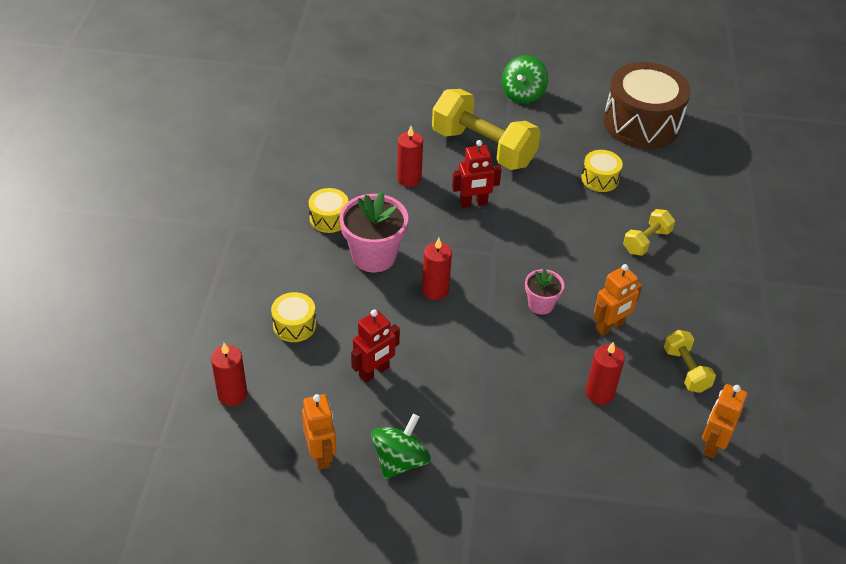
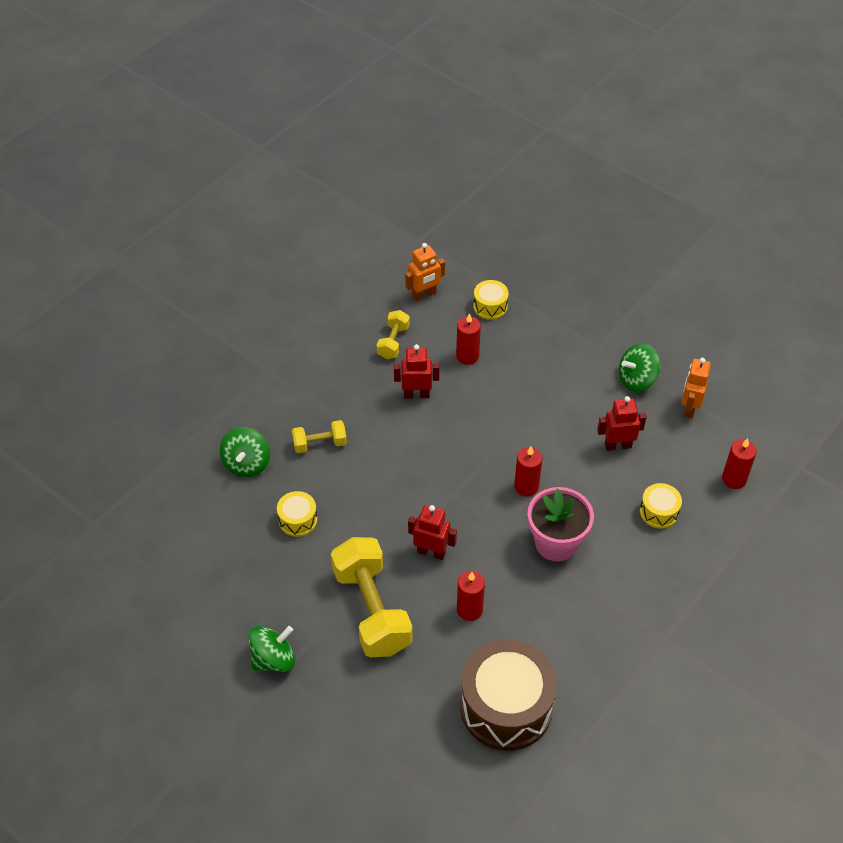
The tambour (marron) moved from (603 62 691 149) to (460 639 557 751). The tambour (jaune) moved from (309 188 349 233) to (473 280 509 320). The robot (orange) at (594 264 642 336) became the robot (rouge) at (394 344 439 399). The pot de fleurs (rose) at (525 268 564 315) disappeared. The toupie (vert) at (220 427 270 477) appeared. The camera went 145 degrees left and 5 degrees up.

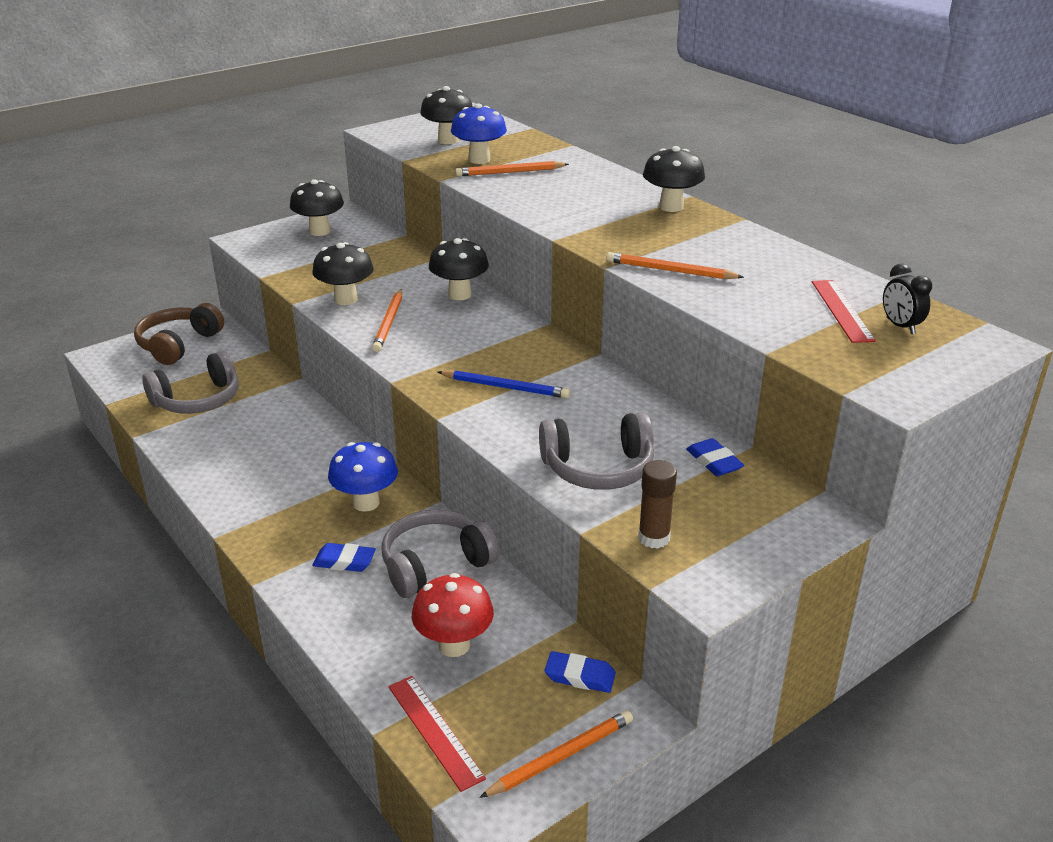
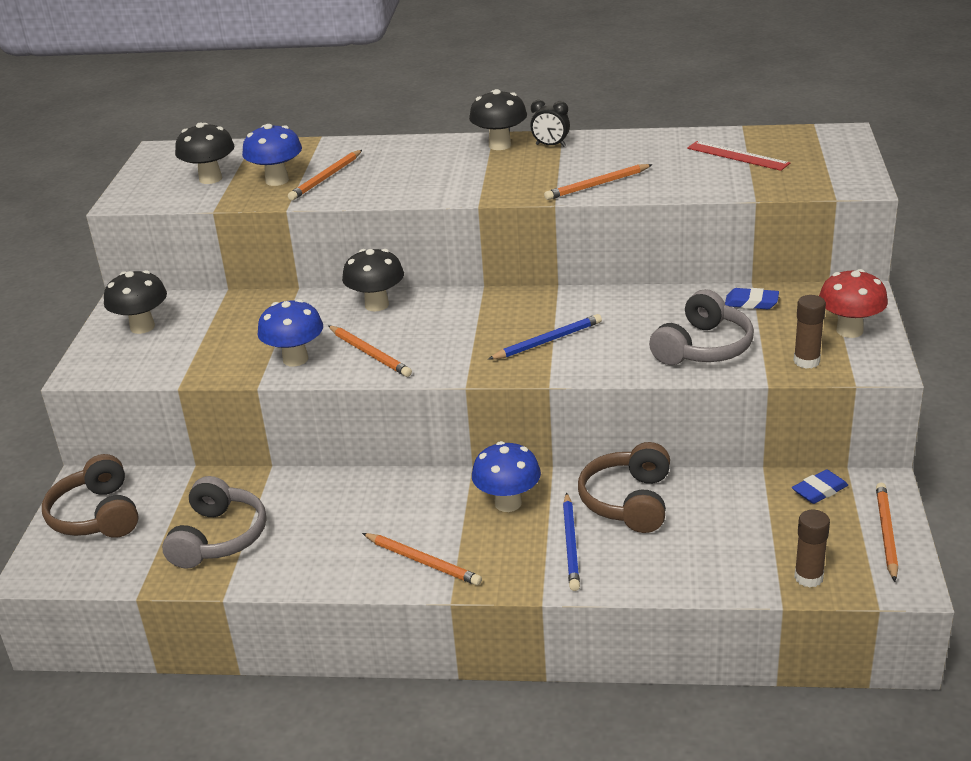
The champignon (noir) at (312 242 374 305) became the champignon (bleu) at (258 299 323 367). The réveil (noir) moved from (883 264 932 334) to (530 100 570 147). The casque audio (gris) at (381 509 500 598) became the casque audio (marron) at (578 442 670 533). The gomme (bleu) at (313 543 376 572) was replaced by the crayon (bleu) at (563 493 580 591). The champignon (rouge) moved from (412 573 494 657) to (819 269 888 338). The règle (rouge) at (388 676 486 792) was replaced by the bâton de colle (marron) at (794 510 830 587). The crayon (orange) at (362 533 482 586) appeared. The camera went 45 degrees left and 0 degrees up.

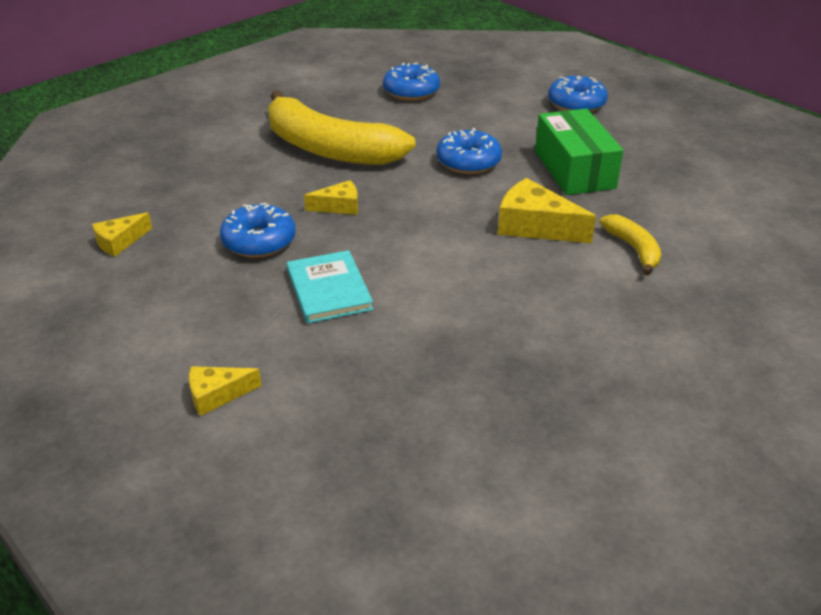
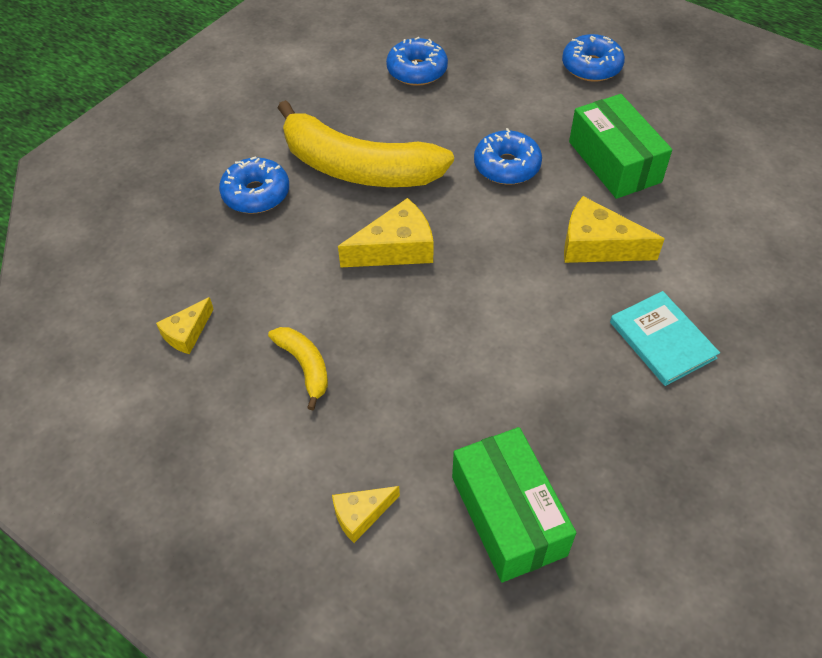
The fromage (jaune) at (304 180 358 215) changed to 1.69 times the size. The beignet (bleu) moved from (220 203 296 258) to (219 156 289 214). The banane (jaune) moved from (600 215 661 275) to (268 327 328 410). The livre (turquoise) moved from (287 250 373 324) to (610 291 720 386). The boîte (vert) at (452 427 576 582) appeared. The camera went 10 degrees left and 15 degrees up.

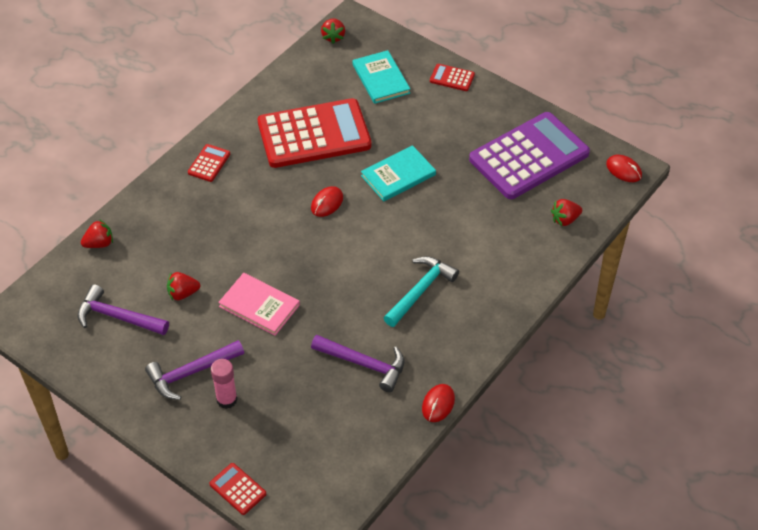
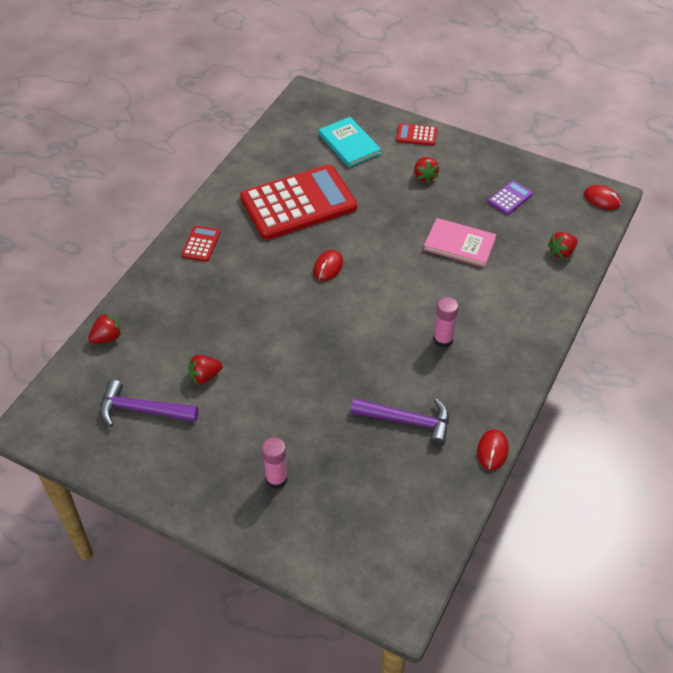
The fraise (rouge) moved from (321 18 345 44) to (414 157 439 183). The calculatrice (violet) at (469 112 590 199) changed to 0.40 times the size. The livre (turquoise) at (361 145 436 201) disappeared. The marteau (turquoise) at (384 256 459 327) was replaced by the bâton de colle (rose) at (433 297 459 348). The livre (rose) moved from (218 273 300 336) to (424 218 496 267). The marteau (violet) at (145 340 244 400) disappeared. The calculatrice (rouge) at (209 463 266 515) disappeared. The camera went 10 degrees left and 0 degrees up.

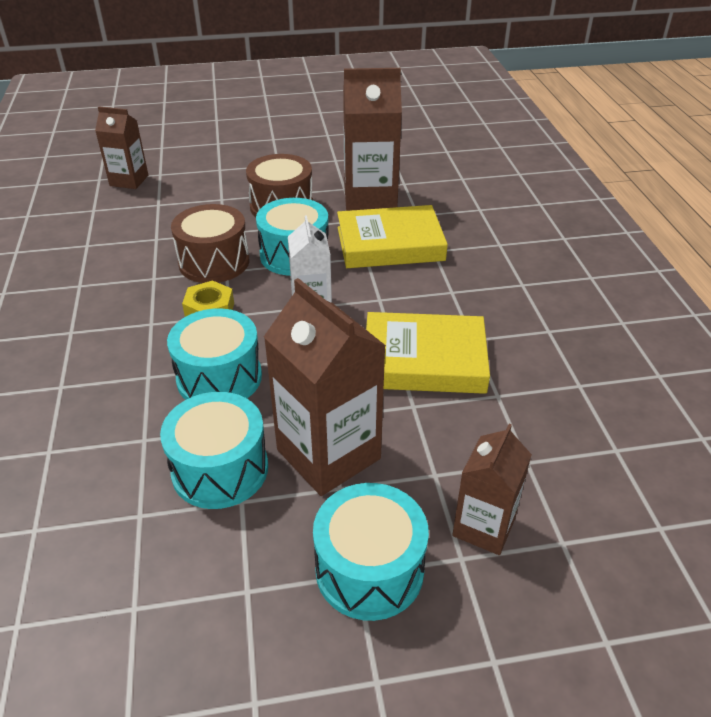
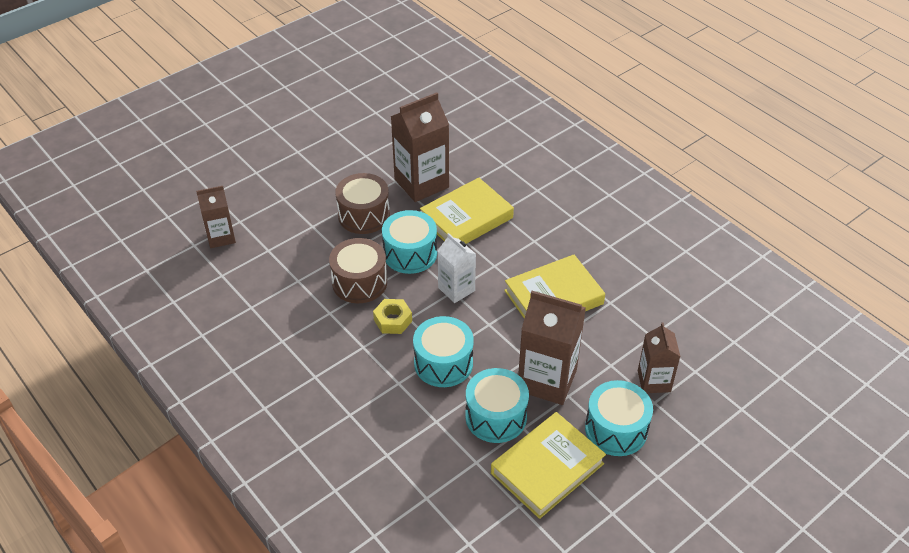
The livre (jaune) at (491 412 606 519) appeared. The camera went 30 degrees left and 5 degrees up.

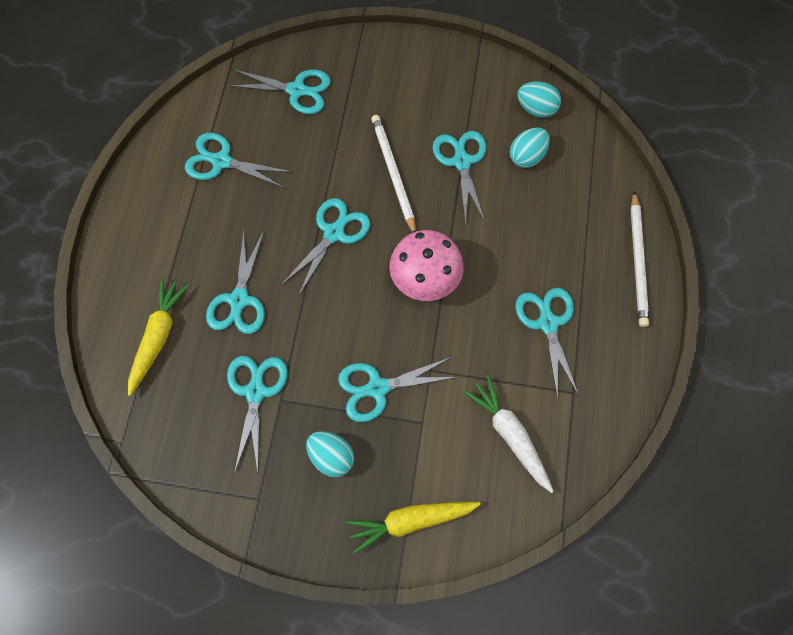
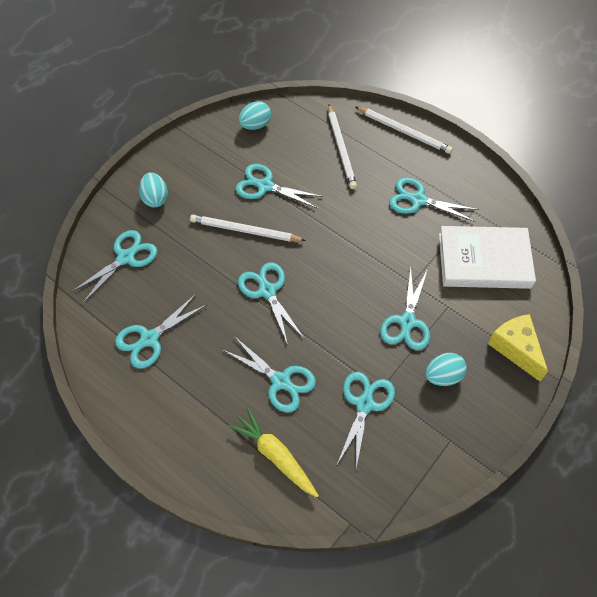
The œuf (turquoise) moved from (510 128 550 168) to (139 172 168 208). The champignon (rose) at (390 230 464 301) disappeared. The ciseaux (turquoise) at (227 356 288 473) turned 75 degrees clockwise. The carotte (blanc) at (464 376 554 493) was replaced by the livre (blanc) at (439 226 536 289). The carotte (jaune) at (346 502 481 554) was replaced by the fromage (jaune) at (488 314 548 382). The crayon (blanc) at (328 105 357 189) appeared. The camera went 60 degrees left and 10 degrees down.

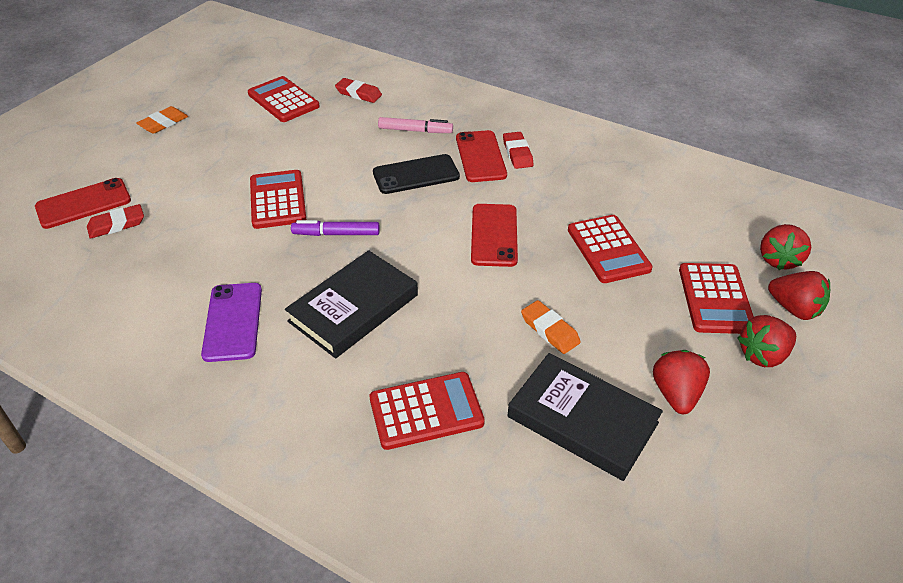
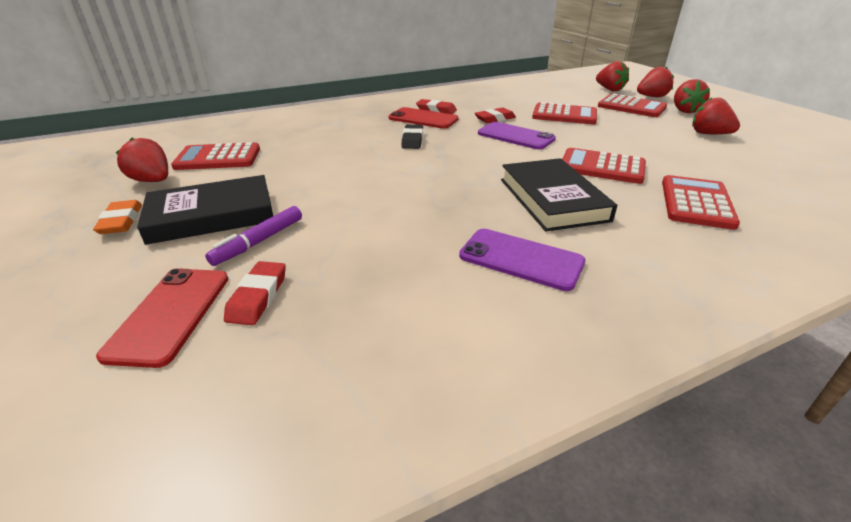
The gomme (rouge) moved from (335 78 382 103) to (474 107 516 123). The feutre (rose) at (378 117 453 133) disappeared. The téléphone (noir) at (373 154 460 194) was replaced by the gomme (noir) at (402 124 423 149). The calculatrice (rouge) moved from (250 170 306 229) to (562 148 646 184). The téléphone (rouge) at (471 204 518 267) became the téléphone (violet) at (478 122 556 150). The feutre (violet) moved from (291 220 380 236) to (205 206 302 266). The gomme (orange) at (521 300 581 354) disappeared. The livre (noir) moved from (508 353 663 481) to (137 175 273 245). The fraise (rouge) at (116 138 168 182) appeared. The camera went 55 degrees left and 10 degrees down.

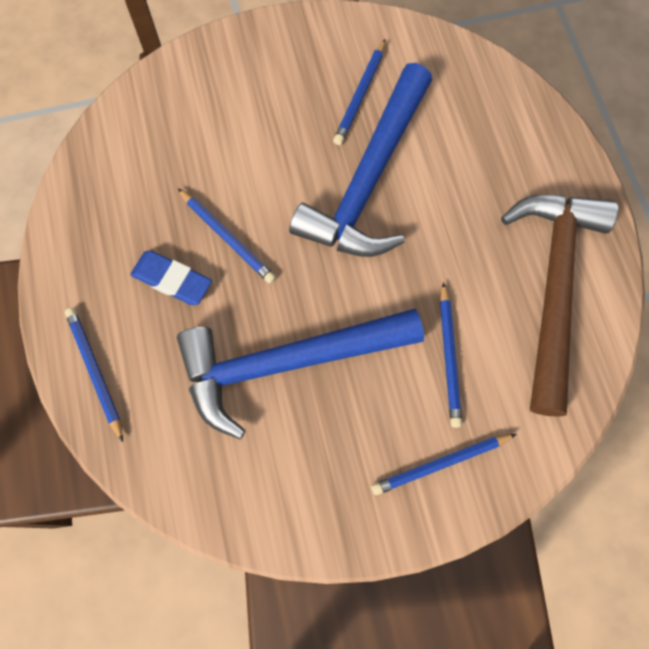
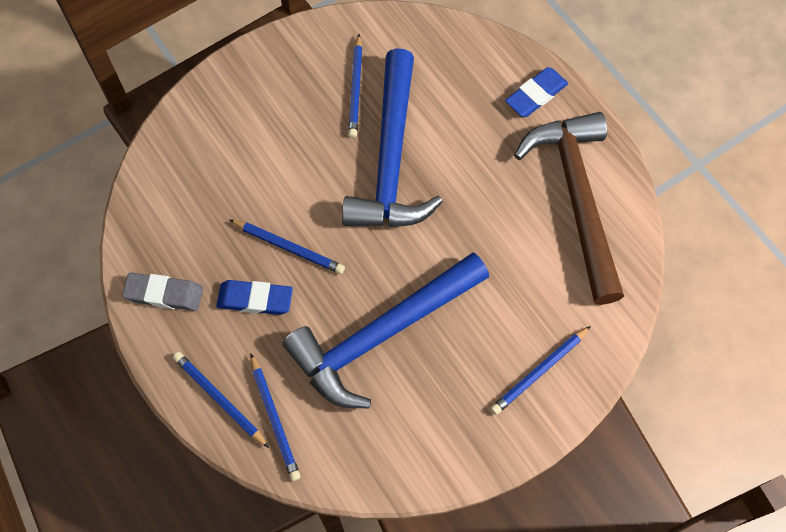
The crayon (bleu) moved from (440 282 462 428) to (250 353 301 481). The gomme (bleu) at (505 67 568 117) appeared. The gomme (gris) at (122 273 203 311) appeared. The camera went 20 degrees left and 5 degrees down.

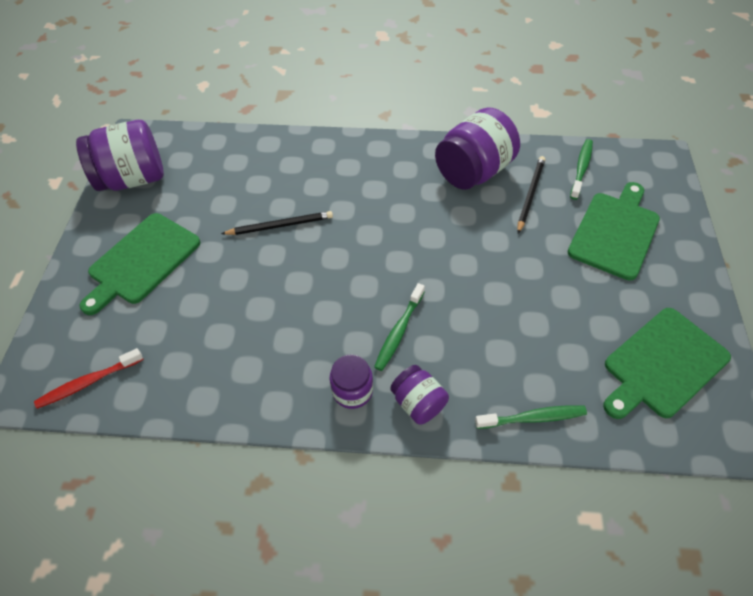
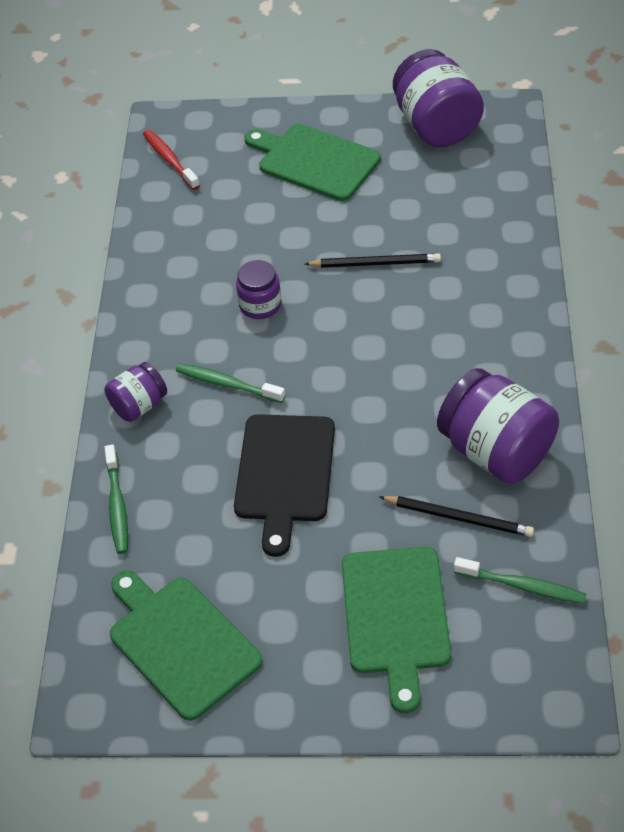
The planche à découper (vert) at (568 182 660 280) turned 60 degrees clockwise. The crayon (noir) at (221 211 333 235) turned 75 degrees counterclockwise. The bocal (violet) moved from (330 355 373 409) to (236 260 281 319). The planche à découper (noir) at (234 414 335 557) appeared. The camera went 90 degrees right and 5 degrees down.

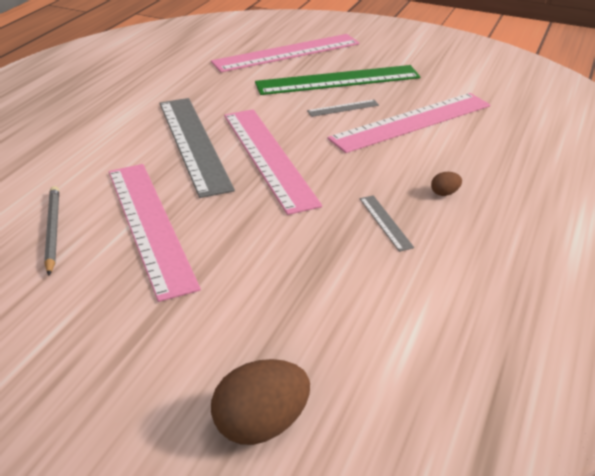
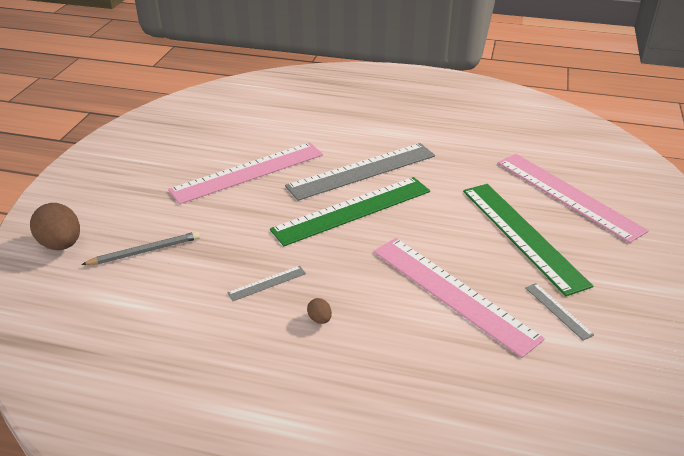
The règle (gris) moved from (307 100 379 117) to (525 283 594 340). The règle (rose) at (224 109 322 215) became the règle (vert) at (270 177 430 246). The crayon (gris) moved from (44 186 59 276) to (81 231 200 265). The camera went 80 degrees right and 0 degrees up.

